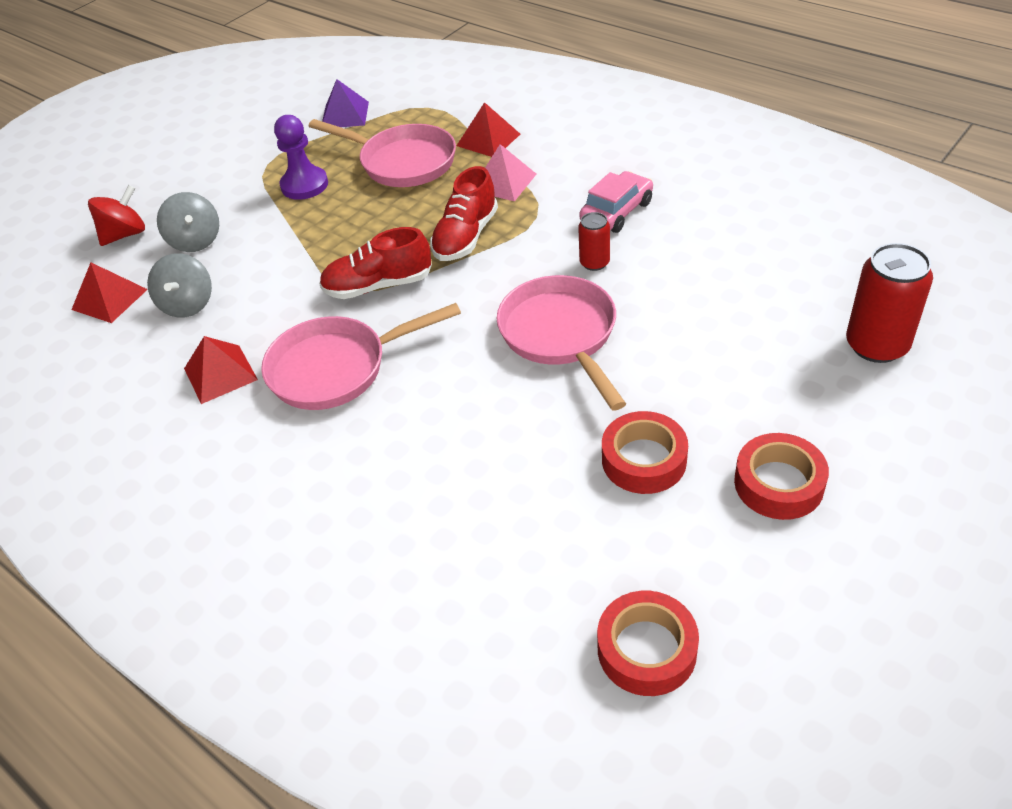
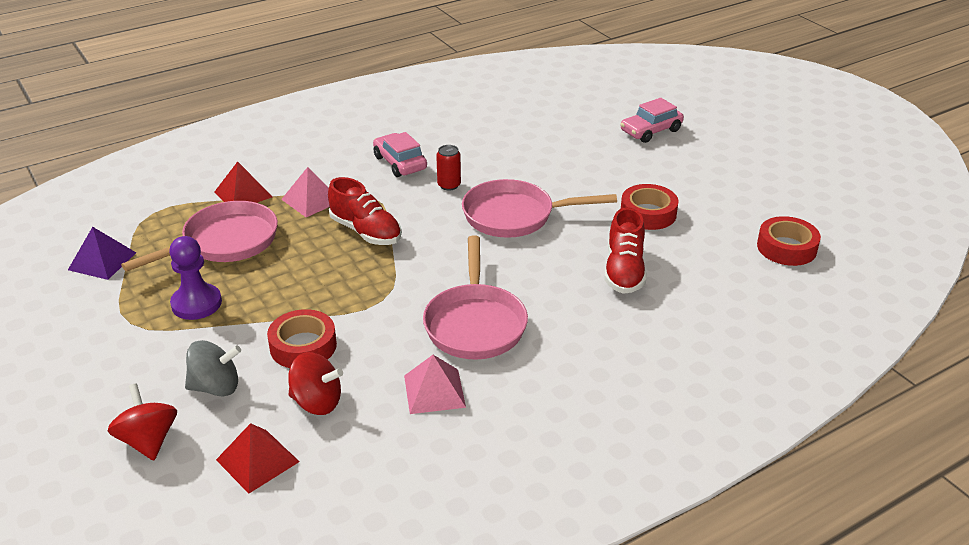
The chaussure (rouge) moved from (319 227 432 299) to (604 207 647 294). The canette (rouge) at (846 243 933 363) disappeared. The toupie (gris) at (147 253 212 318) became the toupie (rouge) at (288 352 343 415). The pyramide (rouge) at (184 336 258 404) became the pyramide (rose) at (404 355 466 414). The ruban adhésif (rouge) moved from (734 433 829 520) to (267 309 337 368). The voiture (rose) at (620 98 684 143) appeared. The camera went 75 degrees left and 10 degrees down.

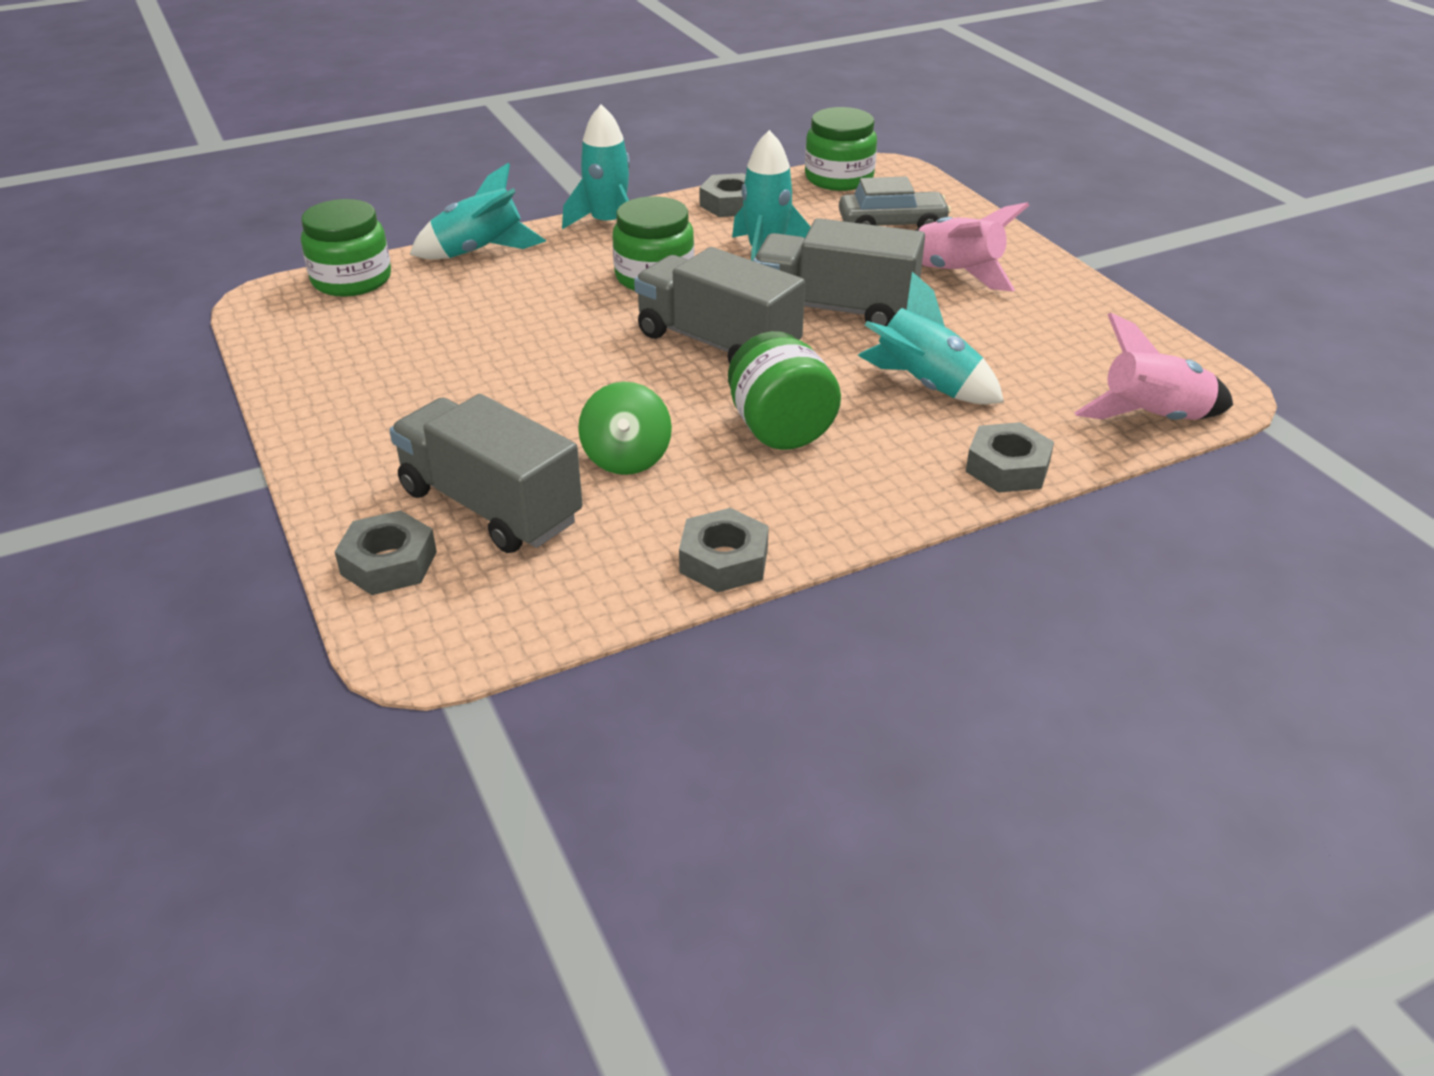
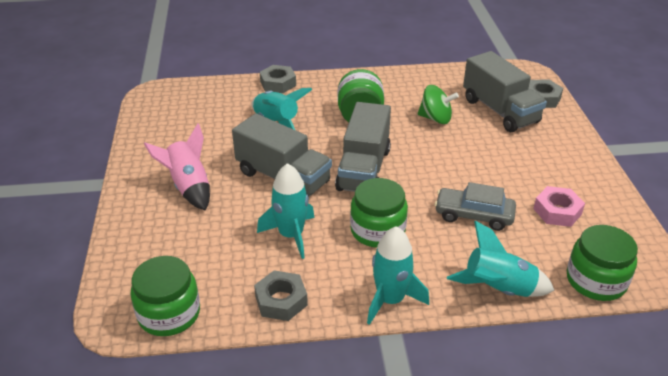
The voiture (gris) moved from (839 176 951 228) to (435 182 516 231). The camion (gris) at (634 247 805 363) turned 45 degrees clockwise. The fusée (rose) at (1074 313 1233 420) disappeared. The toupie (vert) at (578 382 672 475) turned 90 degrees clockwise. The écrou (gris) at (679 508 769 592) disappeared. The écrou (rose) at (533 186 585 227) appeared. The camera went 160 degrees left and 0 degrees up.

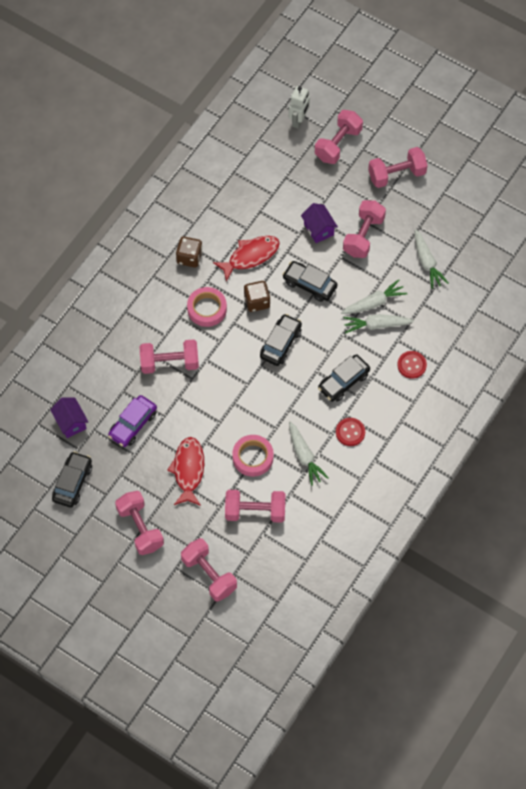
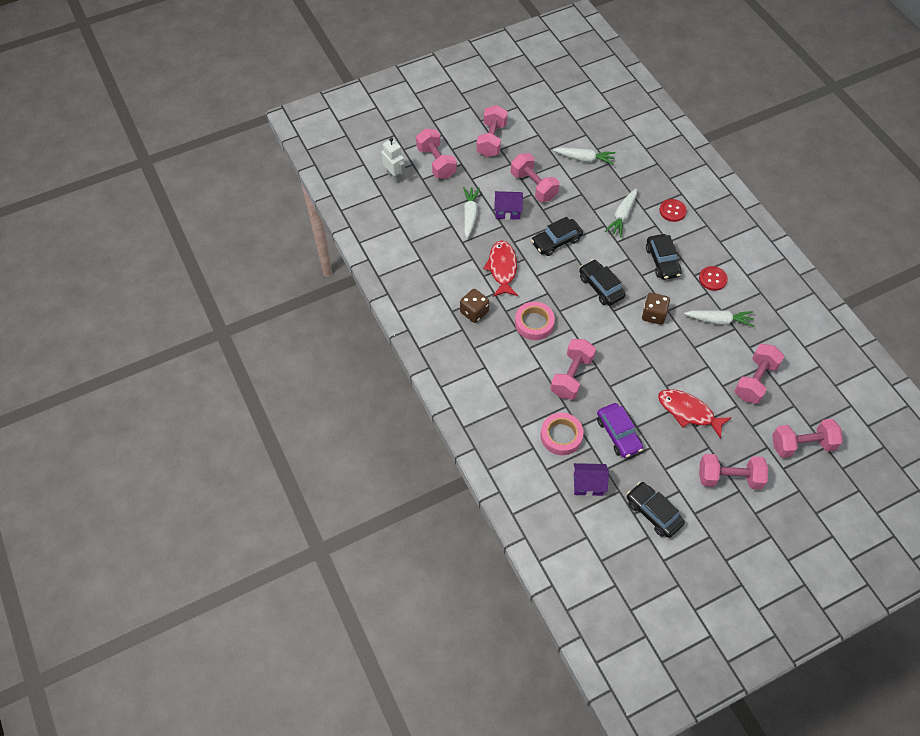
The carotte (blanc) moved from (341 279 407 314) to (463 187 480 238). The dé (marron) moved from (244 281 270 312) to (642 293 670 325). The ruban adhésif (rose) moved from (232 435 274 477) to (541 413 584 455). The camera went 60 degrees left and 5 degrees down.

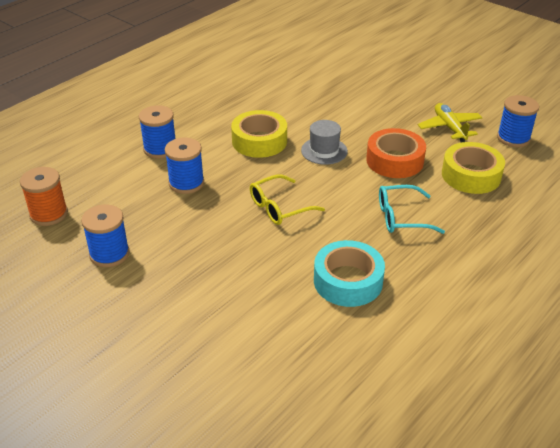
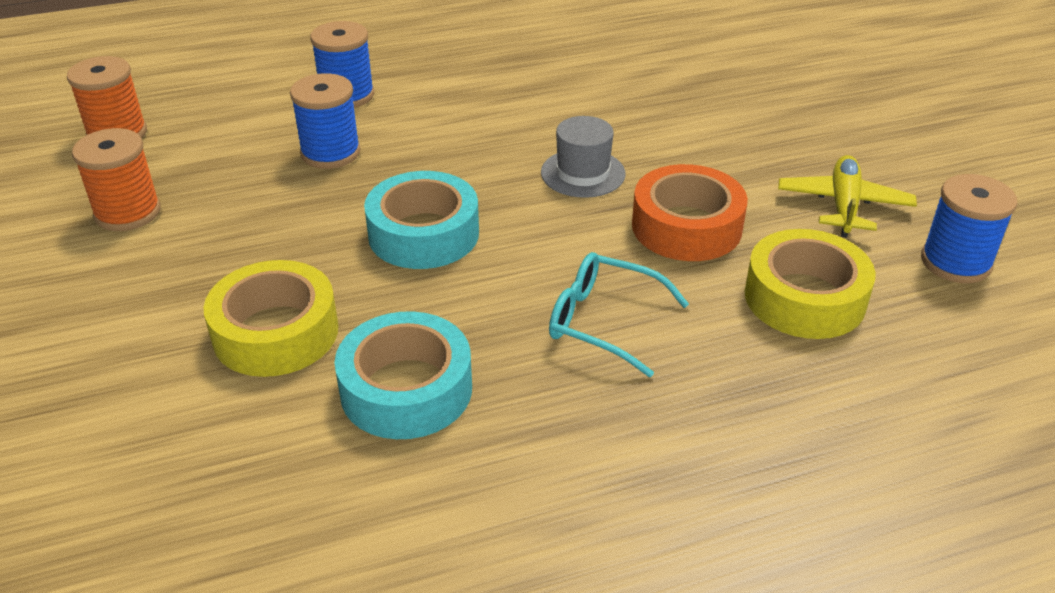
The ruban adhésif (jaune) moved from (231 110 287 158) to (203 260 339 377). The lunettes (jaune) at (250 174 325 225) was replaced by the ruban adhésif (turquoise) at (364 171 479 269). The bobine (bleu) at (81 204 130 267) became the bobine (orange) at (72 128 161 231). The camera went 30 degrees right and 0 degrees up.

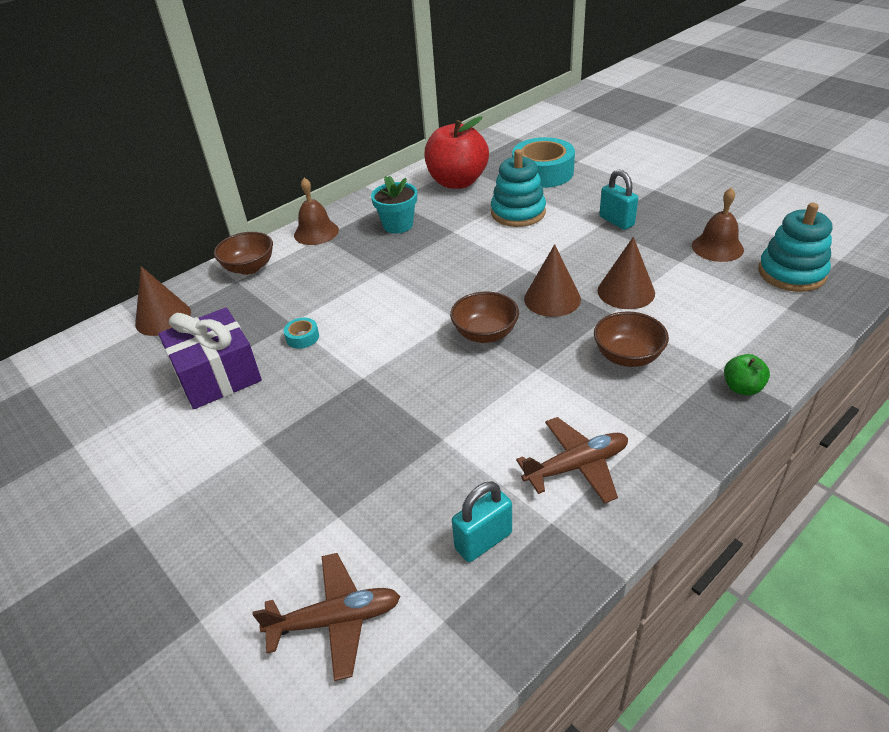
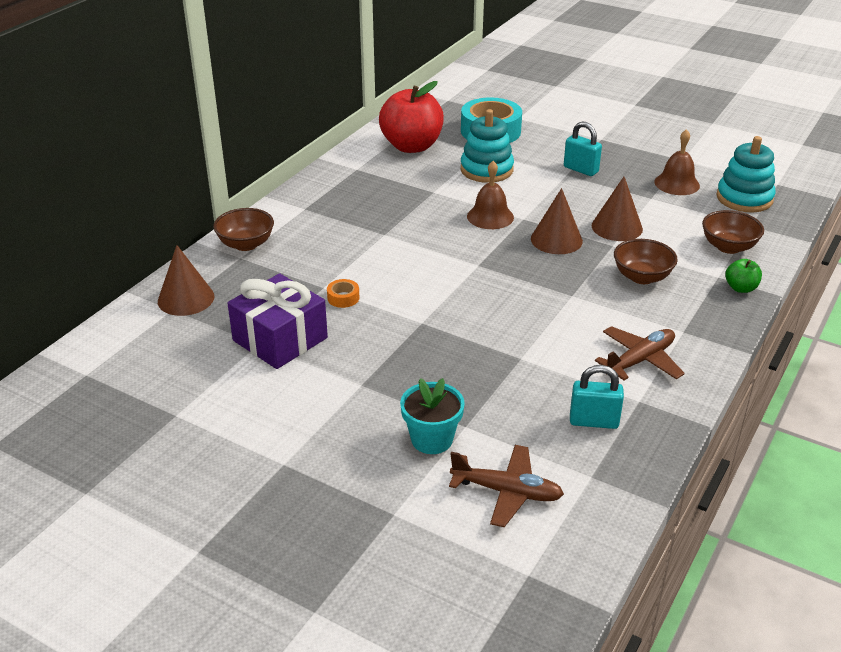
The pot de fleurs (turquoise) moved from (371 176 417 234) to (400 378 465 454). The cloche (marron) moved from (294 178 339 245) to (467 161 514 229). The bol (marron) moved from (450 292 519 343) to (702 210 764 254). The ruban adhésif (turquoise) at (284 318 319 349) became the ruban adhésif (orange) at (327 279 360 308). The cadenas (turquoise) at (452 481 512 562) turned 60 degrees clockwise. The avion (marron) at (253 553 400 681) turned 45 degrees clockwise. The camera went 20 degrees left and 5 degrees down.

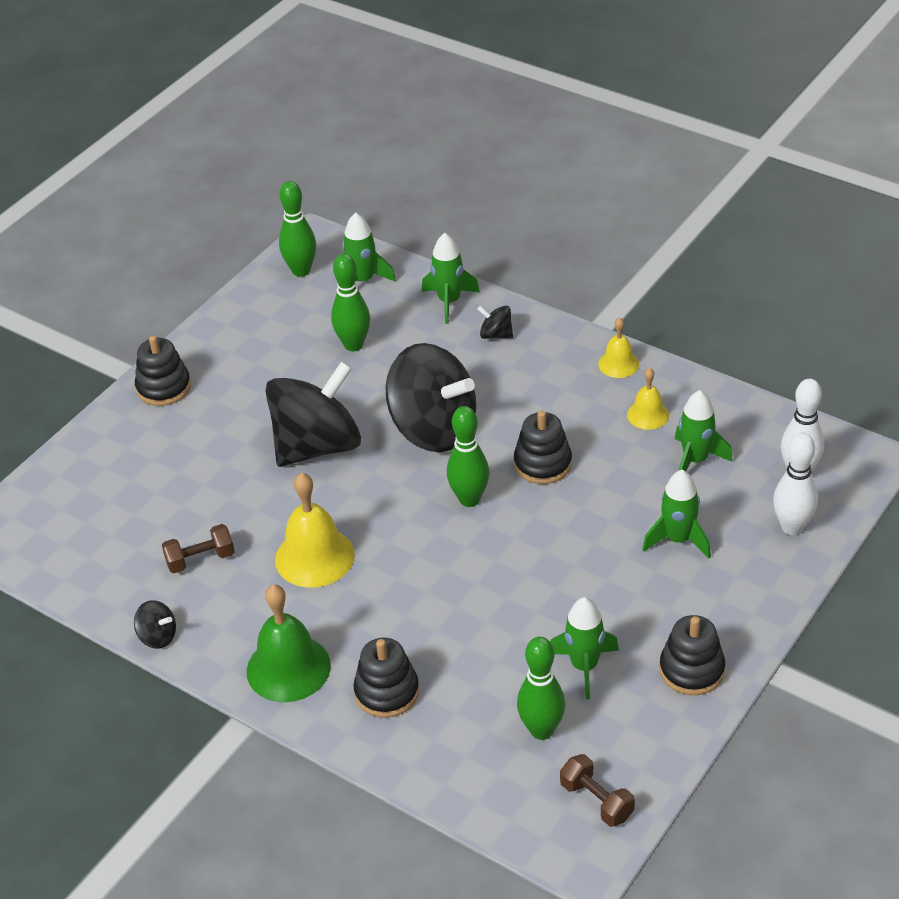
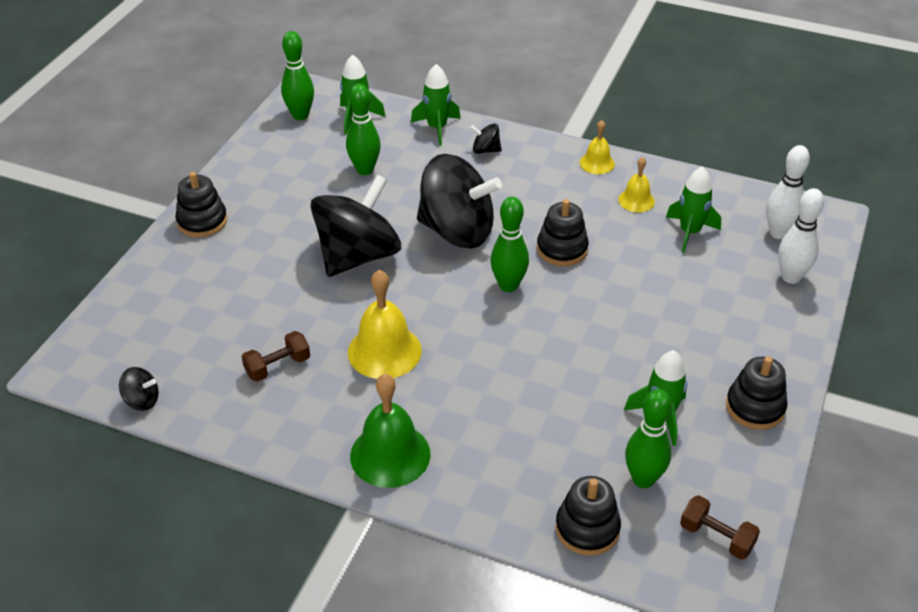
The fusée (vert) at (642 470 711 558) disappeared. The toupie (noir) moved from (134 600 176 649) to (119 367 159 411). The jouet à empiler (noir) moved from (353 638 419 718) to (555 476 621 556). The camera went 15 degrees left and 0 degrees up.

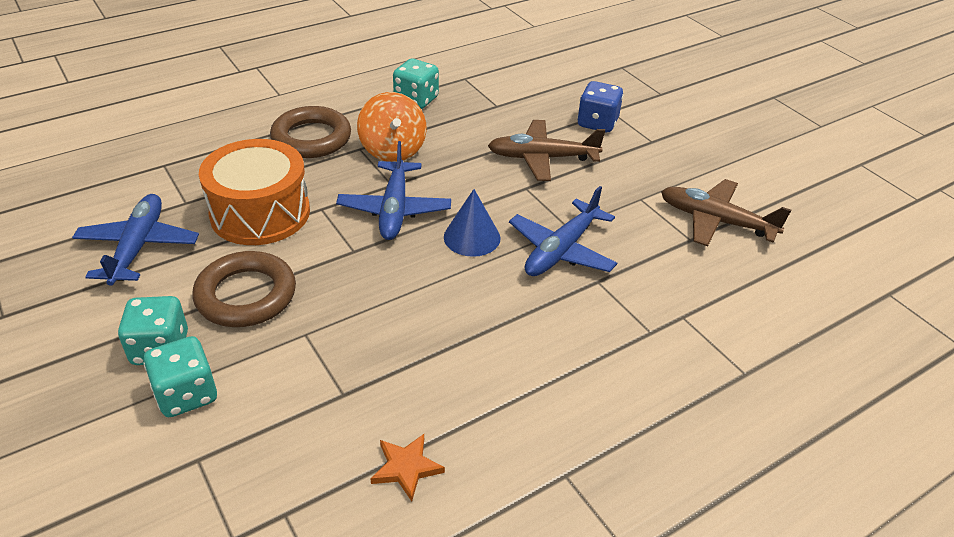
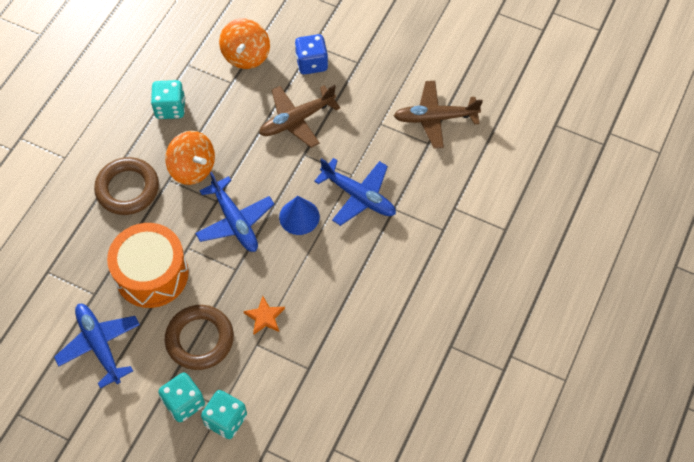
The avion (bleu) at (509 186 617 276) turned 60 degrees counterclockwise. The étoile (orange) moved from (370 434 445 502) to (243 296 285 334). The toupie (orange) at (219 18 270 69) appeared. The camera went 30 degrees left and 20 degrees up.

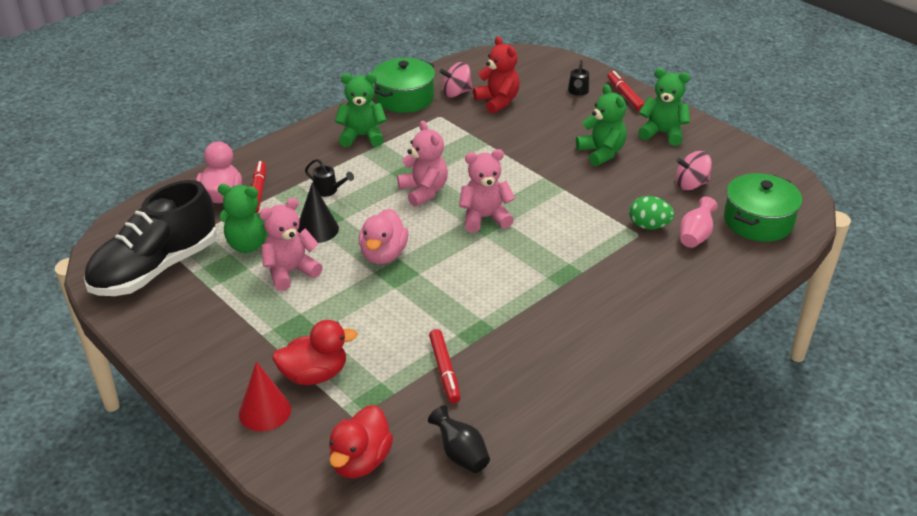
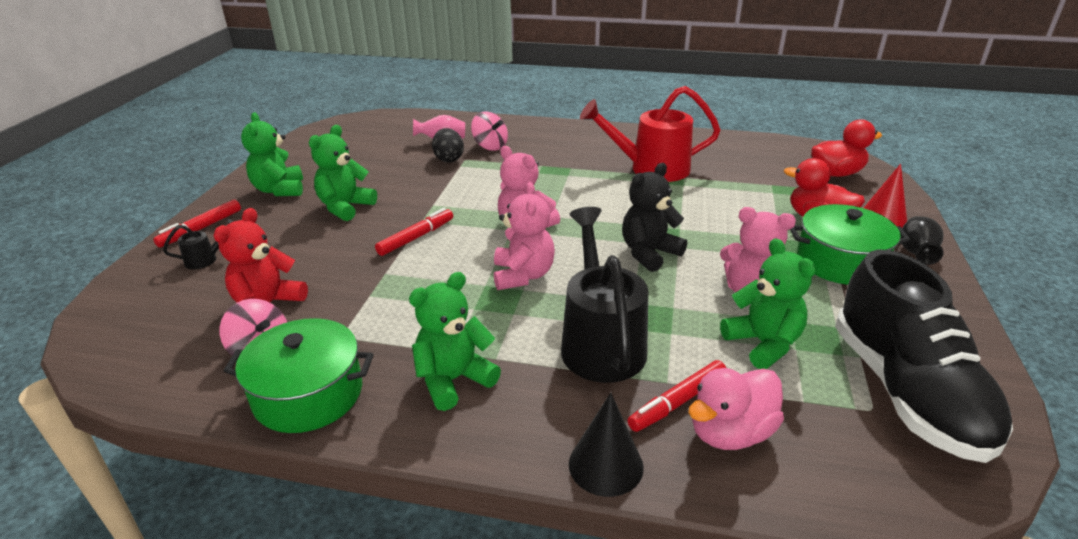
The ours en peluche (vert) at (335 73 387 147) turned 90 degrees clockwise. The ours en peluche (rose) at (397 121 448 207) turned 150 degrees clockwise. The toupie (rose) moved from (676 151 712 190) to (471 111 508 151). The arrosoir (noir) at (305 159 354 197) changed to 2.38 times the size. The marmite (vert) moved from (724 173 802 242) to (790 204 910 285). The chaussure (noir) at (84 180 217 296) turned 75 degrees clockwise. The cône (noir) moved from (297 182 339 243) to (569 393 644 497). The œuf (vert) at (629 196 674 229) became the œuf (noir) at (432 128 464 162). The canard (rose) at (359 209 408 264) was replaced by the ours en peluche (noir) at (622 163 687 272). The feutre (rouge) moved from (429 329 461 403) to (375 208 453 256). The vase (noir) moved from (428 405 490 473) to (900 216 944 265). The arrosoir (rouge) at (580 86 721 182) appeared. The camera went 125 degrees left and 5 degrees down.

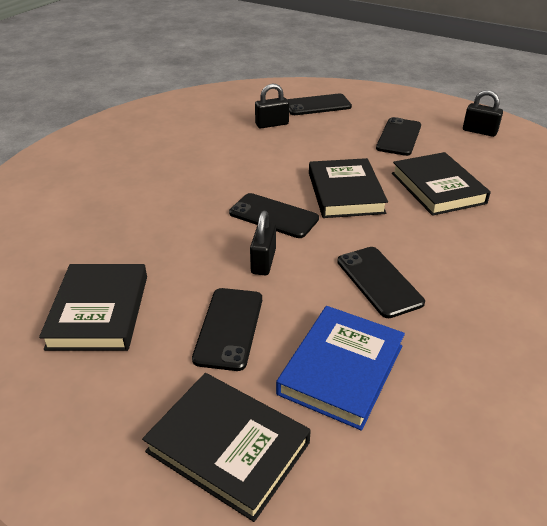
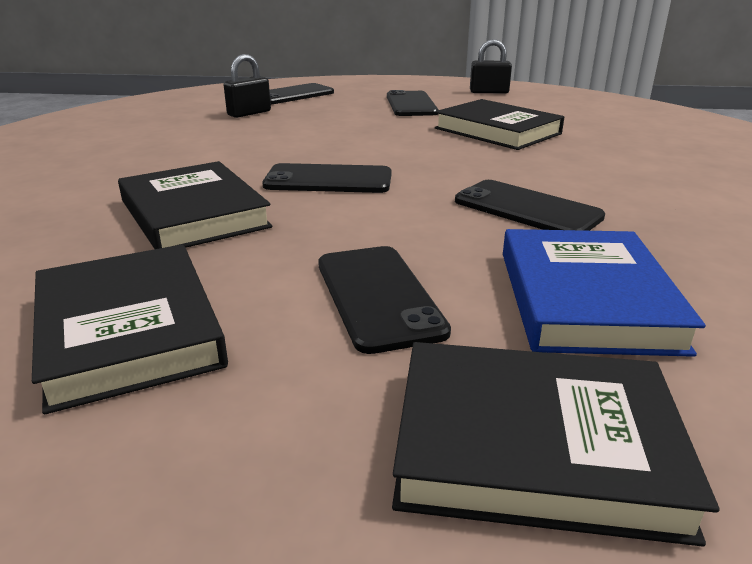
The livre (noir) moved from (309 158 388 218) to (118 161 272 249). The cadenas (noir) at (250 211 276 275) disappeared. The camera went 25 degrees left and 10 degrees down.

